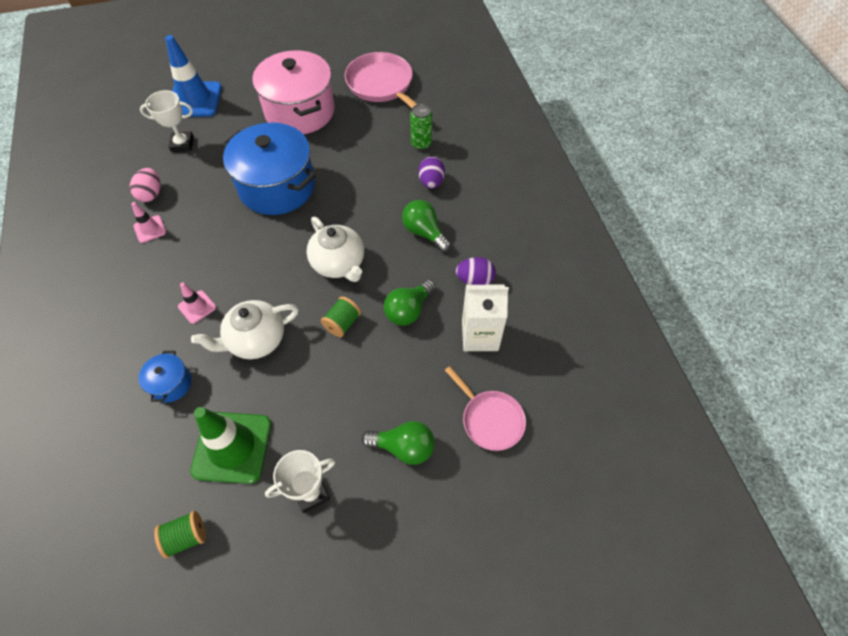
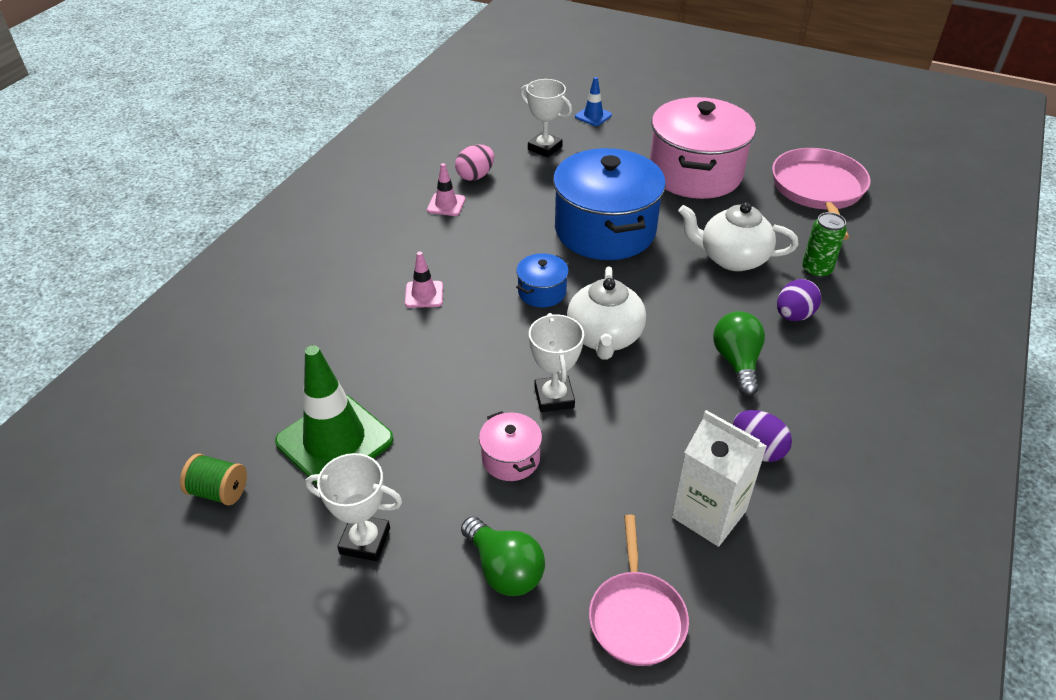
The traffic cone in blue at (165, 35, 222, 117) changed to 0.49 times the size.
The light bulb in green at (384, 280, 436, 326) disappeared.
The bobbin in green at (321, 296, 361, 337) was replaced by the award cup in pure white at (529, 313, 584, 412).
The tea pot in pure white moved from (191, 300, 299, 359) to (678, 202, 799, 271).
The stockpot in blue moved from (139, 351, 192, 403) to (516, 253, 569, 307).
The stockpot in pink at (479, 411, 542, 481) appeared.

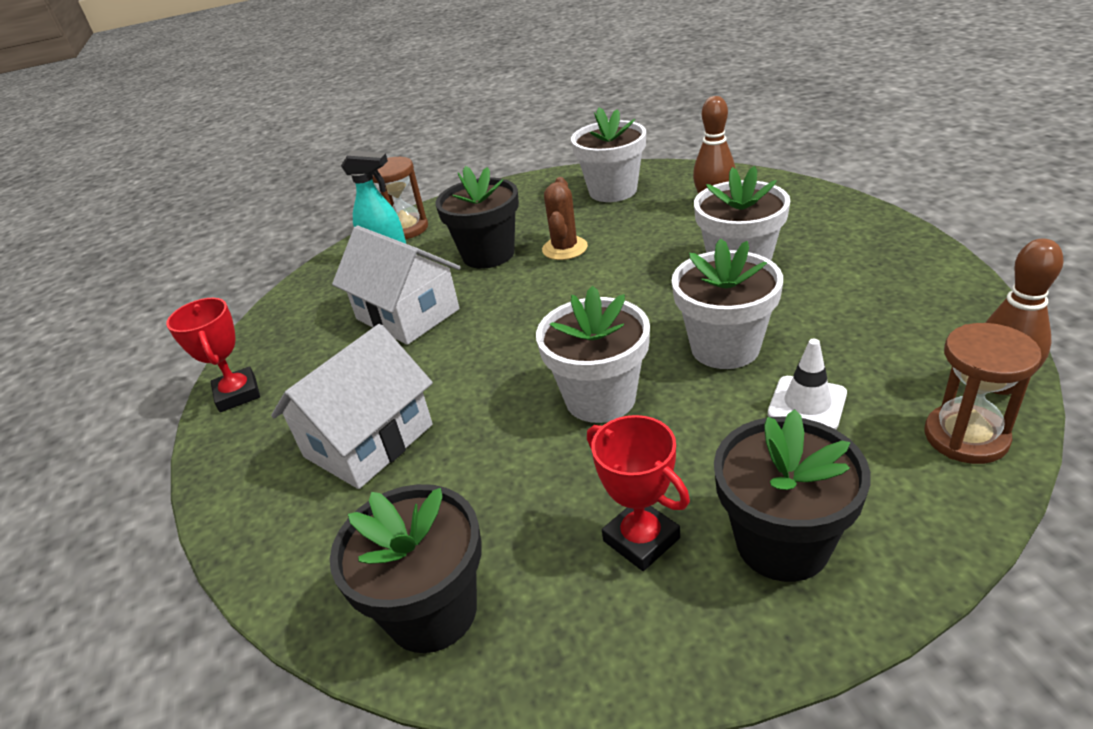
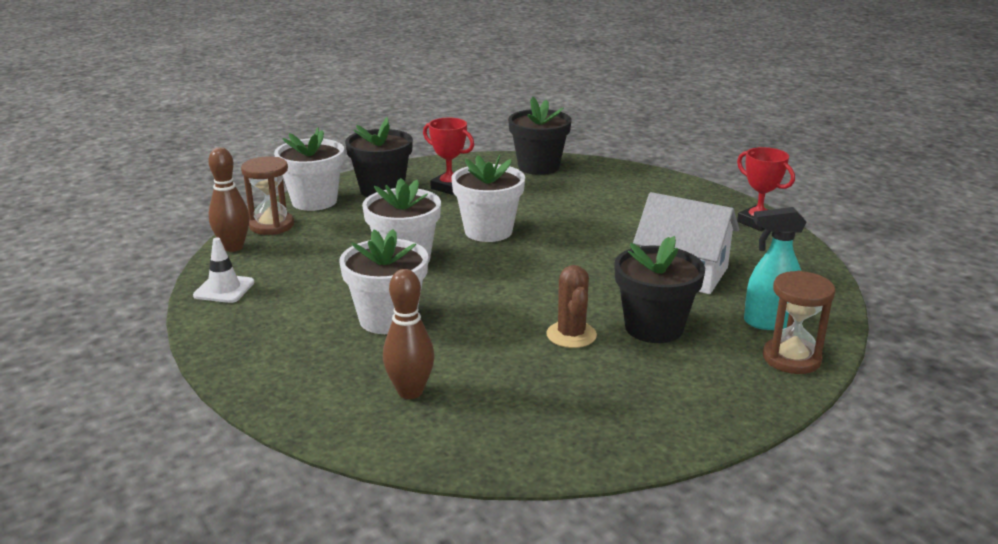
The flower pot in pure white moved from (571, 107, 646, 202) to (274, 127, 344, 211).
The cottage in pure white at (271, 324, 433, 489) disappeared.
The traffic cone in pure white moved from (768, 339, 847, 429) to (193, 238, 255, 303).

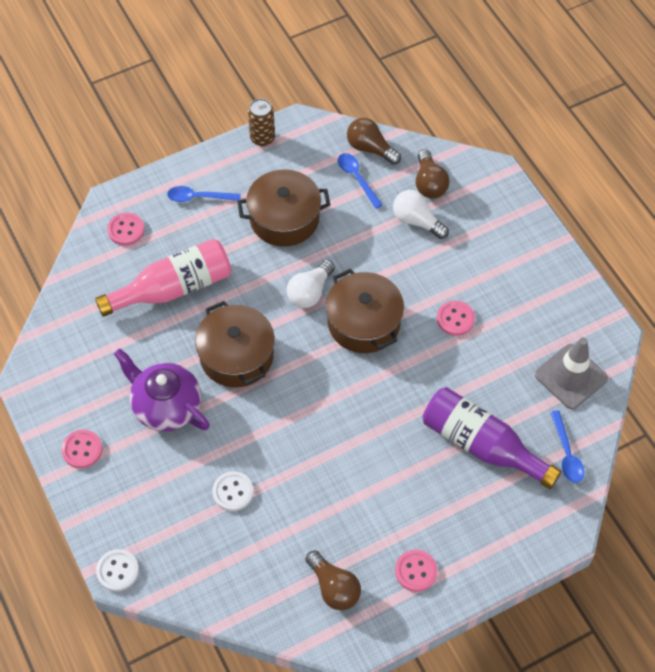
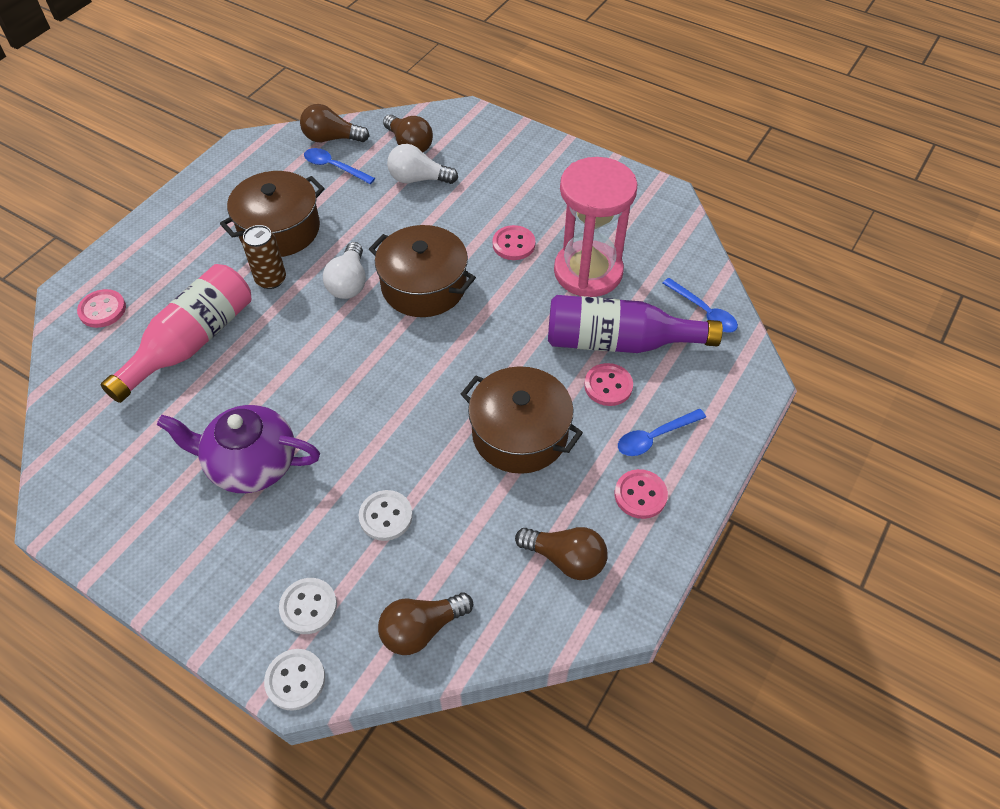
The can in brown moved from (248, 98, 275, 146) to (242, 225, 286, 289).
The teaspoon in blue moved from (167, 186, 241, 202) to (618, 409, 706, 456).
The stockpot in brown moved from (195, 301, 275, 387) to (461, 366, 583, 474).
The traffic cone in grey at (535, 337, 608, 409) disappeared.
The button in pink moved from (61, 430, 103, 468) to (584, 363, 633, 406).
The sandglass in pink at (554, 157, 637, 297) appeared.
The button in pure white at (279, 578, 337, 634) appeared.
The light bulb in brown at (378, 593, 473, 655) appeared.

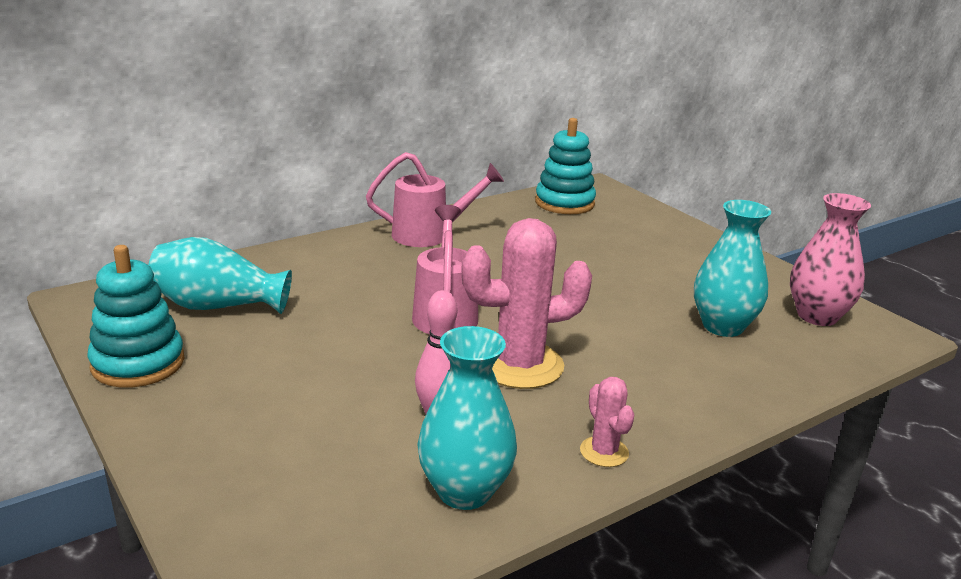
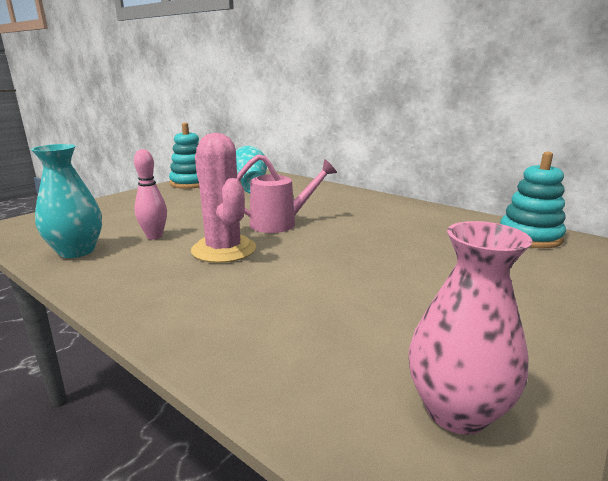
The watering can in pink at (366, 152, 504, 247) disappeared.
The tall vase in turquoise at (694, 200, 771, 337) disappeared.
The cactus in pink at (580, 377, 634, 467) disappeared.

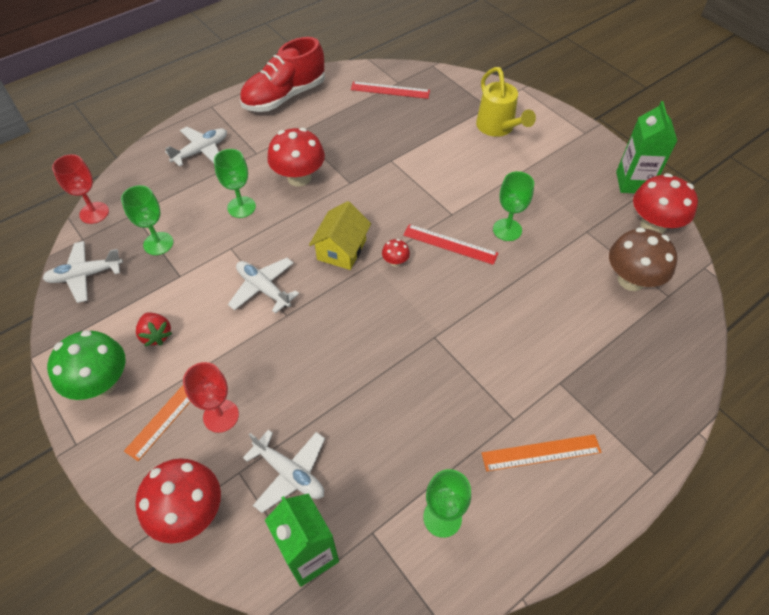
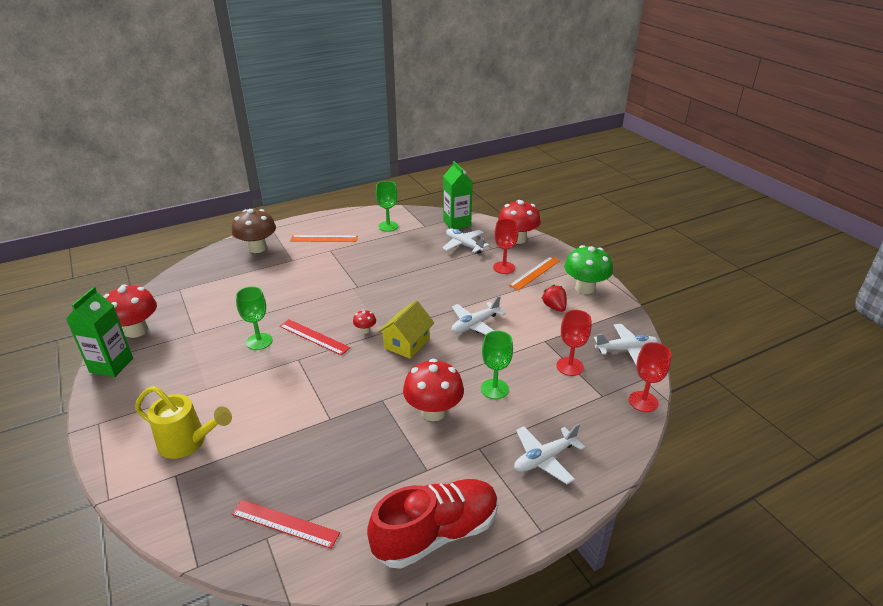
The watering can in bright yellow at (476, 67, 536, 137) turned 120 degrees clockwise.
The wine glass in green at (121, 185, 173, 255) became the wine glass in crimson at (556, 310, 591, 376).
The mushroom in brown moved from (609, 228, 677, 291) to (232, 209, 276, 253).
The plane in pure white at (228, 258, 299, 314) turned 90 degrees clockwise.

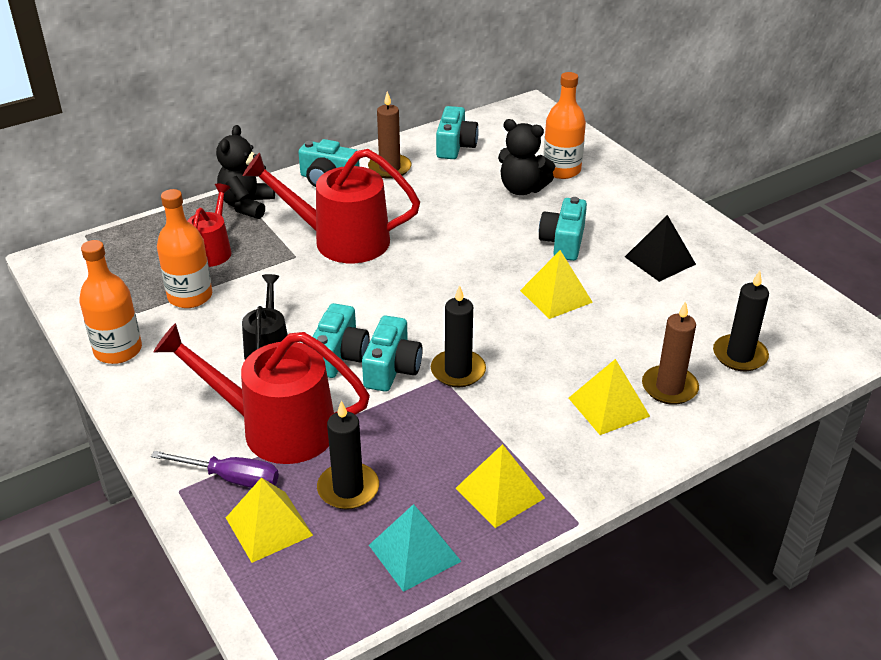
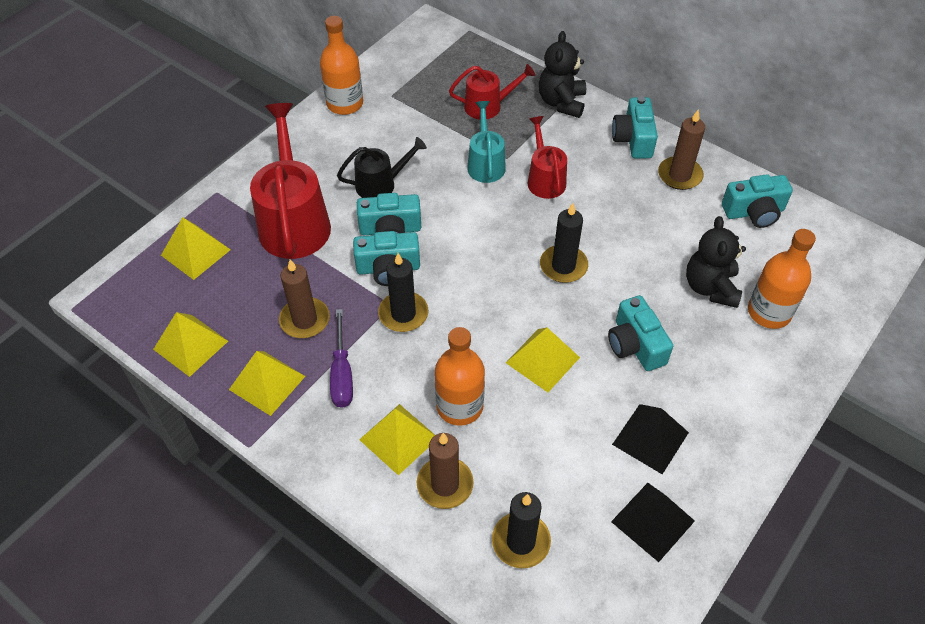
The teddy bear in ebony at (216, 125, 275, 219) turned 75 degrees counterclockwise.
The watering can in crimson at (243, 149, 420, 263) changed to 0.56 times the size.
The flask in bright orange moved from (157, 189, 212, 308) to (435, 327, 485, 426).
The compact camera in turquoise at (539, 197, 587, 261) turned 105 degrees counterclockwise.
The candle in ebony moved from (317, 401, 379, 510) to (540, 203, 588, 283).
The hand screwdriver in purple moved from (151, 451, 279, 488) to (330, 309, 353, 408).
The pyramid shape in turquoise at (369, 504, 462, 592) became the pyramid shape in bright yellow at (153, 312, 228, 377).
The watering can in turquoise at (467, 101, 506, 183) appeared.
The candle in brown at (279, 259, 330, 338) appeared.
The pyramid shape in ebony at (611, 483, 695, 562) appeared.

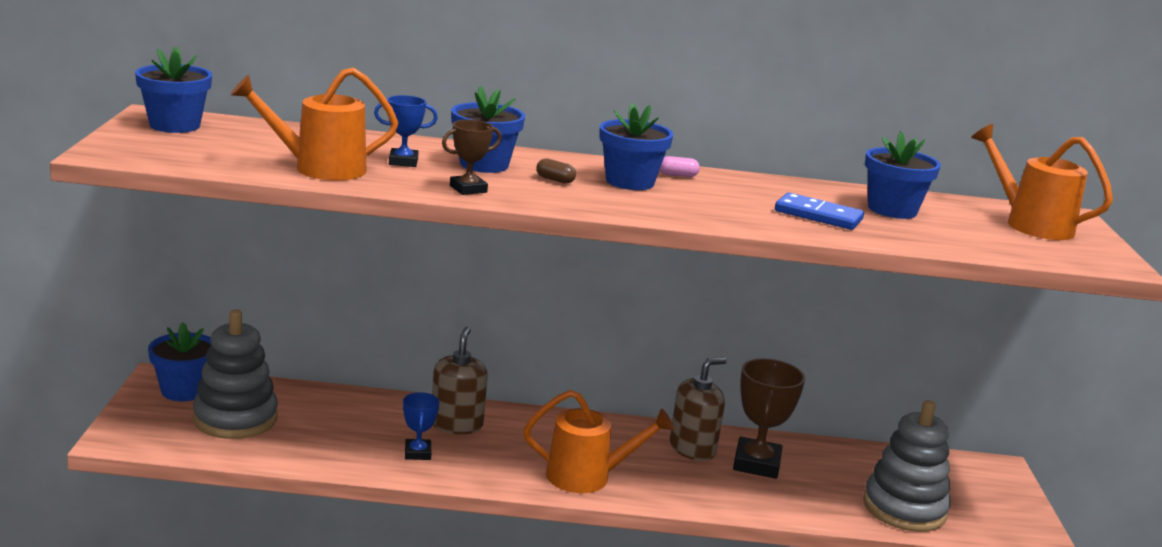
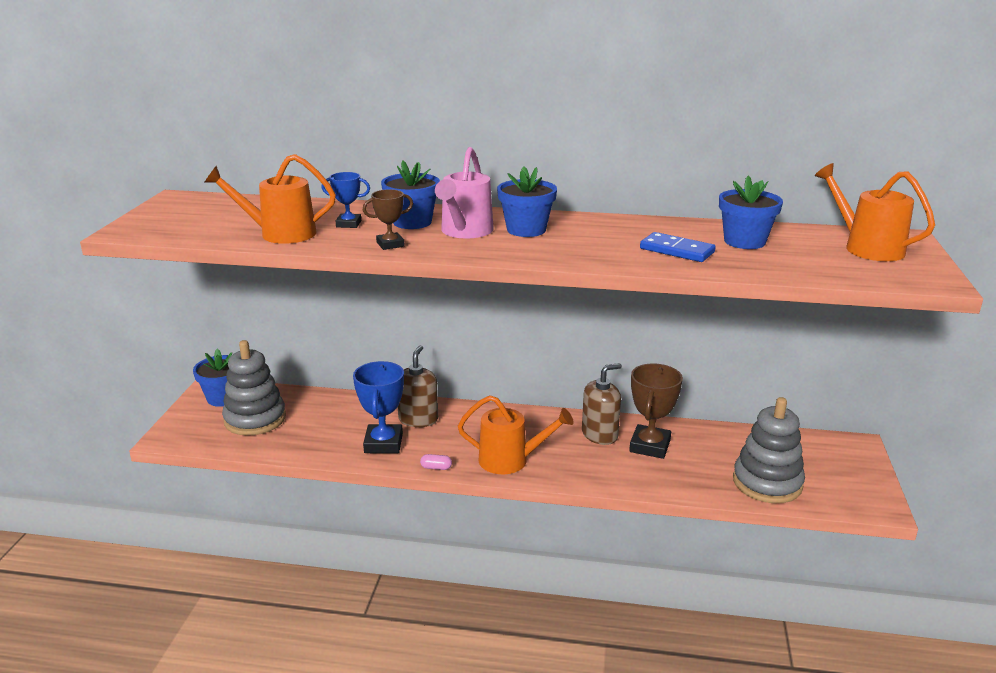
The flower pot in blue at (135, 46, 212, 133) disappeared.
The pill in pink moved from (660, 156, 700, 177) to (420, 454, 452, 470).
The pill in brown at (536, 158, 576, 184) was replaced by the watering can in pink at (435, 147, 494, 239).
The award cup in blue at (403, 392, 440, 460) changed to 1.80 times the size.

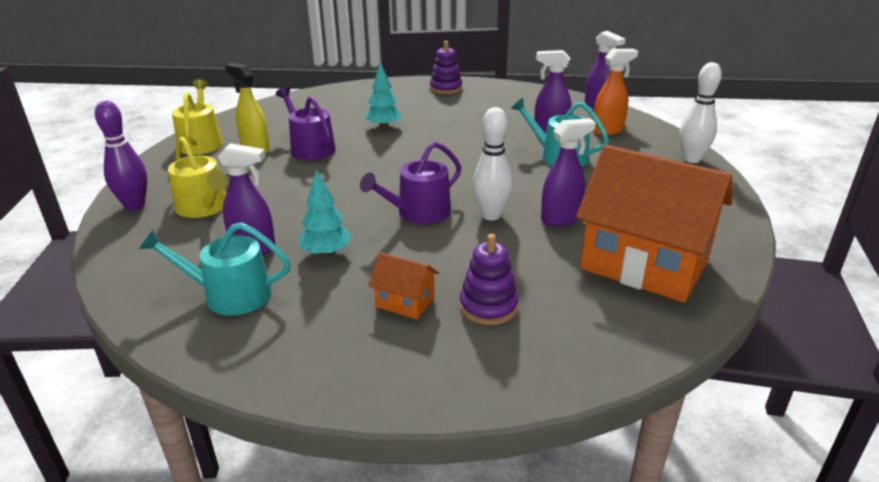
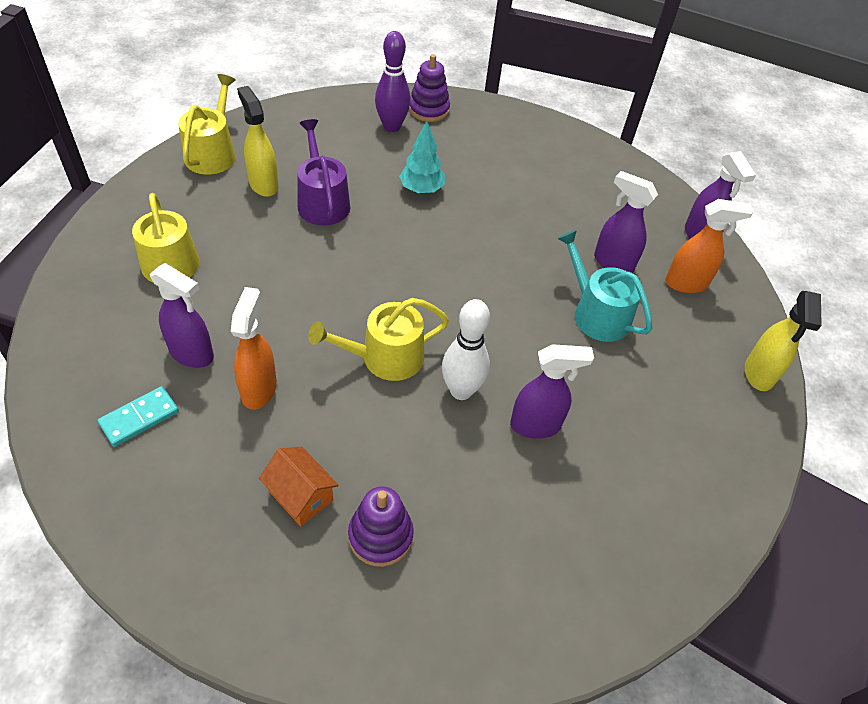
The stacking toy in purple moved from (430, 41, 462, 94) to (409, 54, 450, 122).
The bowling pin in pure white at (680, 62, 722, 163) was replaced by the sprayer in bright yellow at (745, 291, 822, 391).
The bowling pin in purple moved from (95, 100, 147, 210) to (375, 31, 411, 132).
The watering can in purple at (360, 142, 462, 224) became the watering can in bright yellow at (308, 298, 449, 381).
The cottage in bright orange at (576, 145, 732, 303) disappeared.
The fir tree in turquoise at (299, 169, 352, 257) was replaced by the sprayer in bright orange at (231, 287, 277, 410).
The watering can in turquoise at (139, 222, 291, 316) was replaced by the domino tile in turquoise at (98, 386, 179, 447).

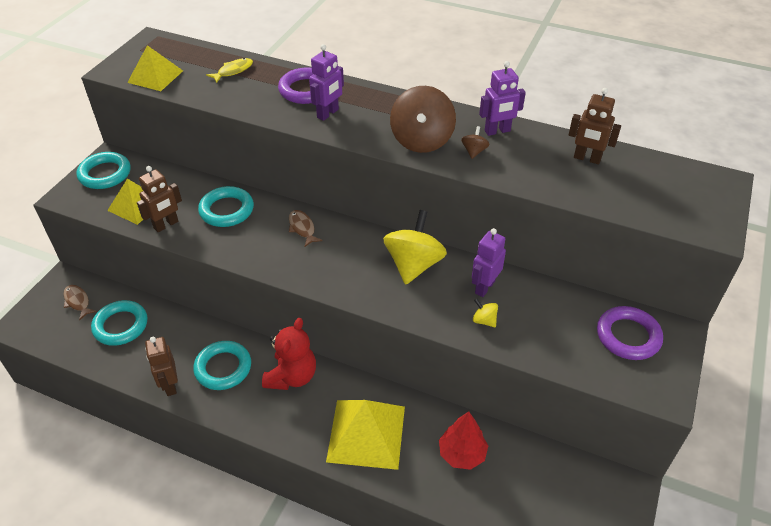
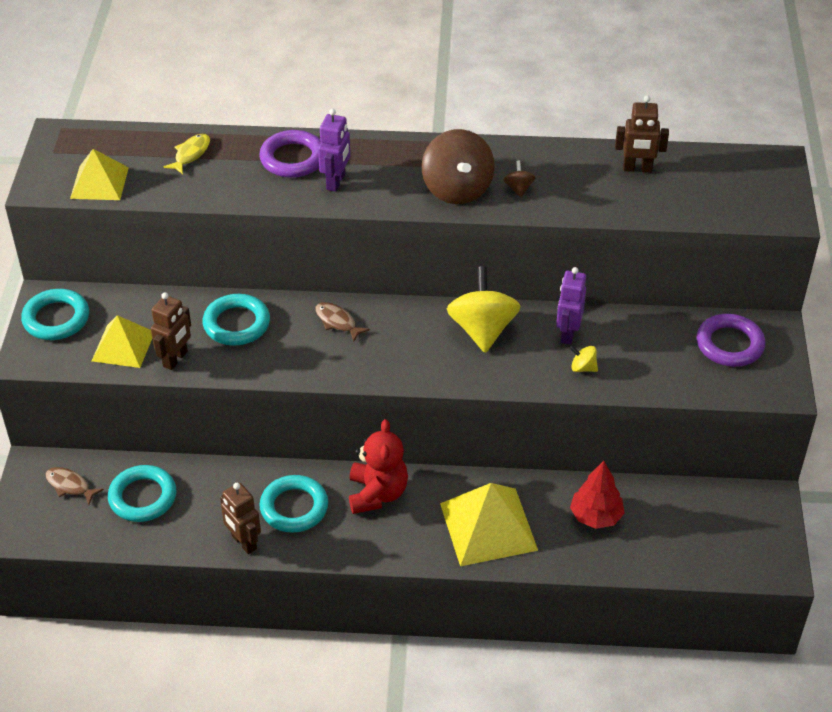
The toy robot in purple at (479, 61, 526, 136) disappeared.

